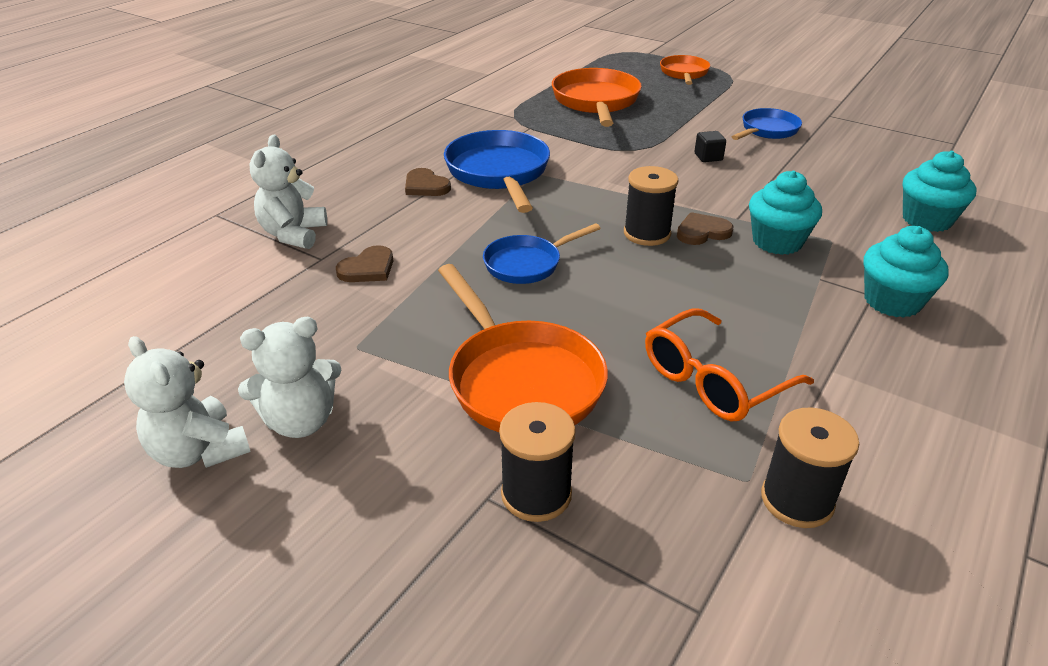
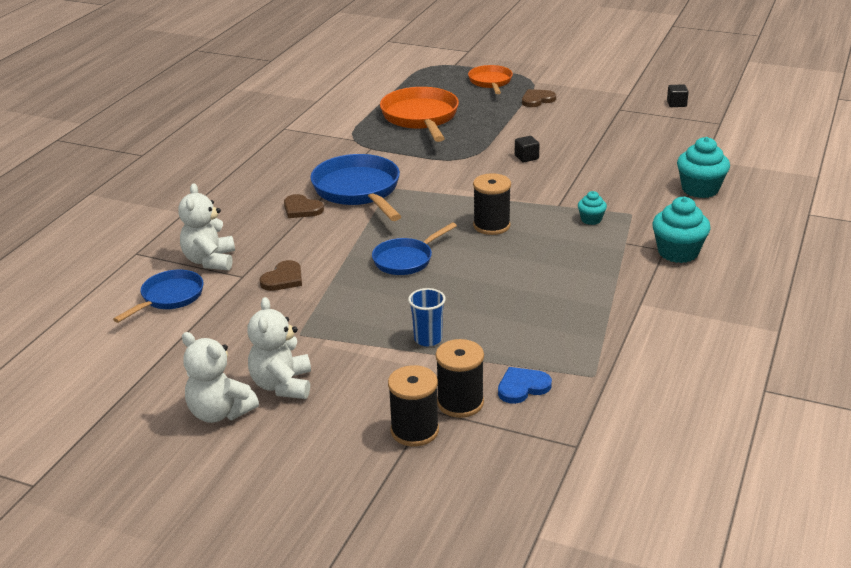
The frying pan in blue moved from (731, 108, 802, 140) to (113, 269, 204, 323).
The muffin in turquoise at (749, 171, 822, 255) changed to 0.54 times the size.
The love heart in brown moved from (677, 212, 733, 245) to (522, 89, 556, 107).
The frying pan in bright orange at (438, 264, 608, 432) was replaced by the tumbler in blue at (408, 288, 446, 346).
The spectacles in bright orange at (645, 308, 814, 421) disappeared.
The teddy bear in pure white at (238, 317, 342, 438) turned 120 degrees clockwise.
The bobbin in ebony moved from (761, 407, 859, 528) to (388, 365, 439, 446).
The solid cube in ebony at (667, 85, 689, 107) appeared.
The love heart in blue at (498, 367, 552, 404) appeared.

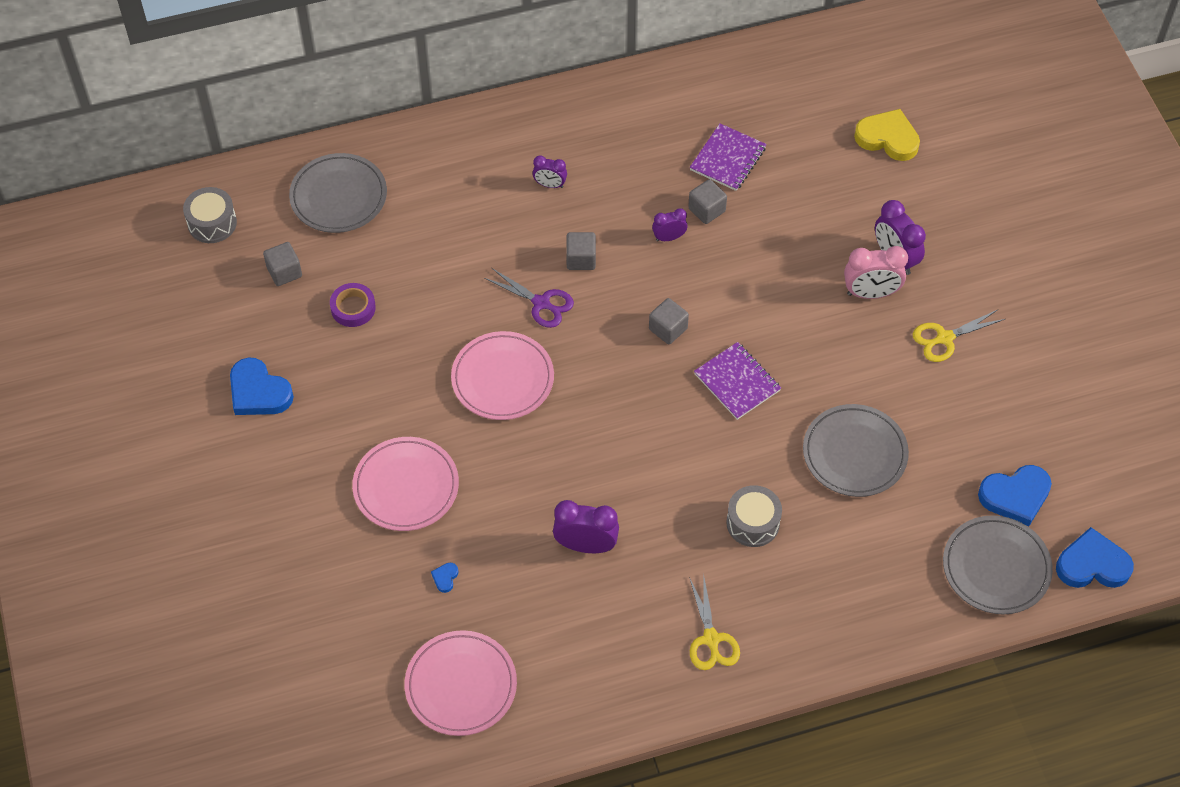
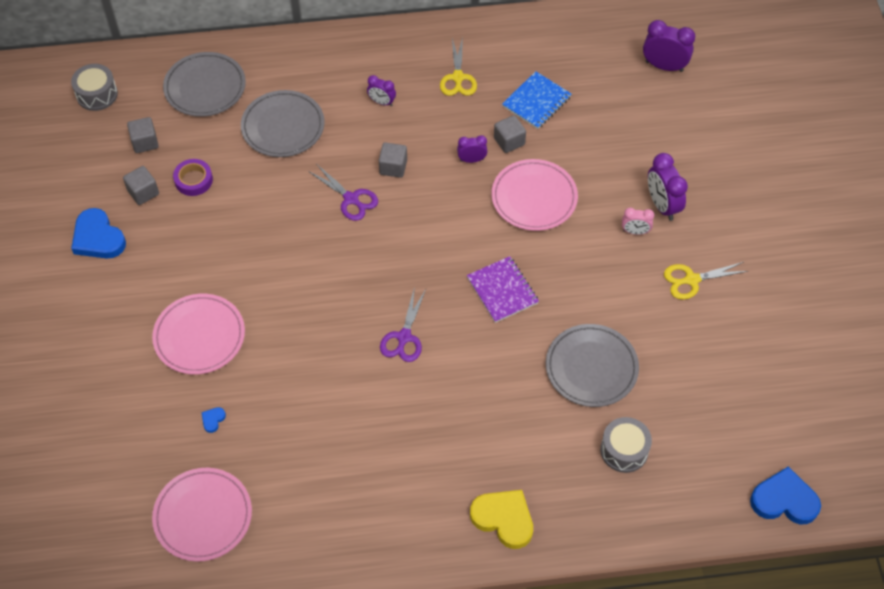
The love heart in bright yellow moved from (854, 109, 920, 161) to (470, 490, 533, 549).
The notebook in purple at (690, 123, 766, 191) became the notebook in blue at (502, 71, 571, 129).
The alarm clock in pink at (844, 246, 908, 299) changed to 0.59 times the size.
The solid cube in grey moved from (649, 298, 689, 344) to (123, 166, 159, 205).
The plate in pink moved from (451, 331, 554, 420) to (491, 159, 578, 231).
The love heart in blue at (978, 465, 1052, 527) disappeared.
The snare drum in grey moved from (726, 485, 782, 547) to (600, 417, 652, 473).
The alarm clock in purple moved from (553, 500, 619, 553) to (643, 20, 695, 72).
The plate in grey moved from (943, 515, 1053, 614) to (241, 90, 324, 157).
The pair of scissors in bright yellow moved from (689, 573, 740, 670) to (440, 37, 477, 96).
The pair of scissors in purple at (380, 286, 426, 362) appeared.

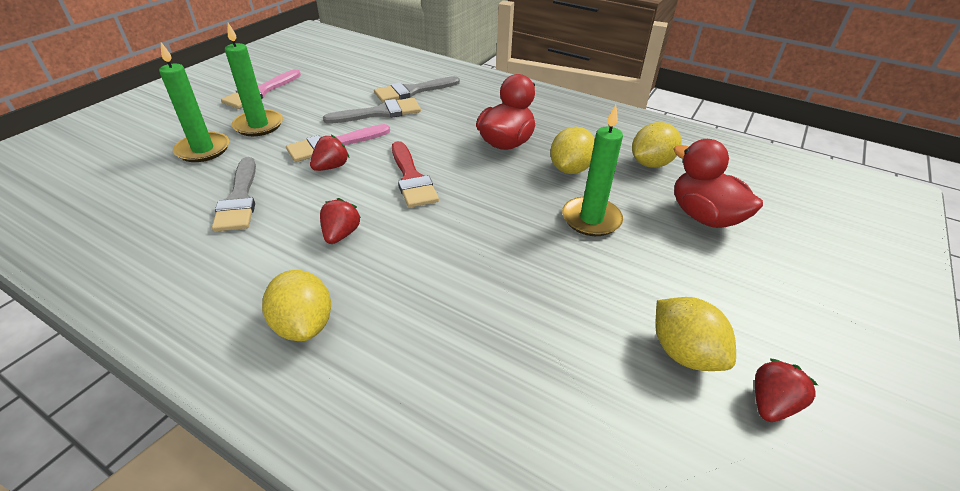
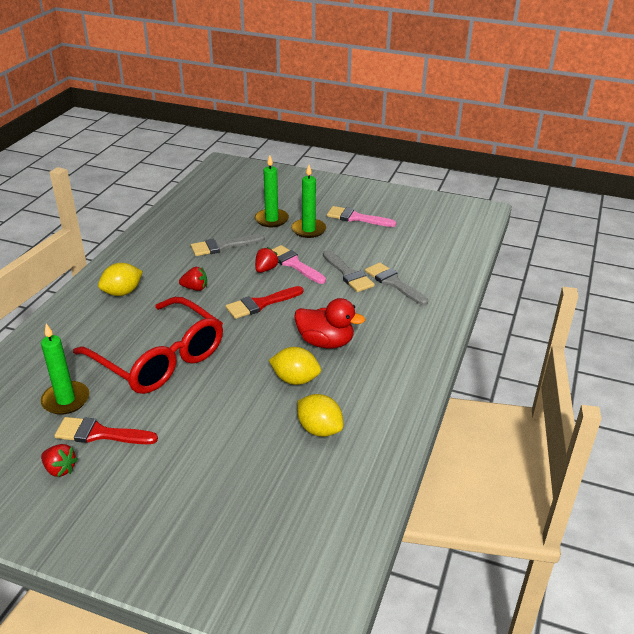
The candle in green moved from (562, 105, 623, 236) to (41, 324, 89, 415).
The strawberry in crimson at (310, 135, 350, 171) turned 90 degrees counterclockwise.
The toy duck in crimson at (674, 139, 763, 228) disappeared.
The lemon in bright yellow at (655, 297, 736, 371) was replaced by the brush in crimson at (54, 417, 158, 444).
The spectacles in crimson at (73, 297, 223, 394) appeared.

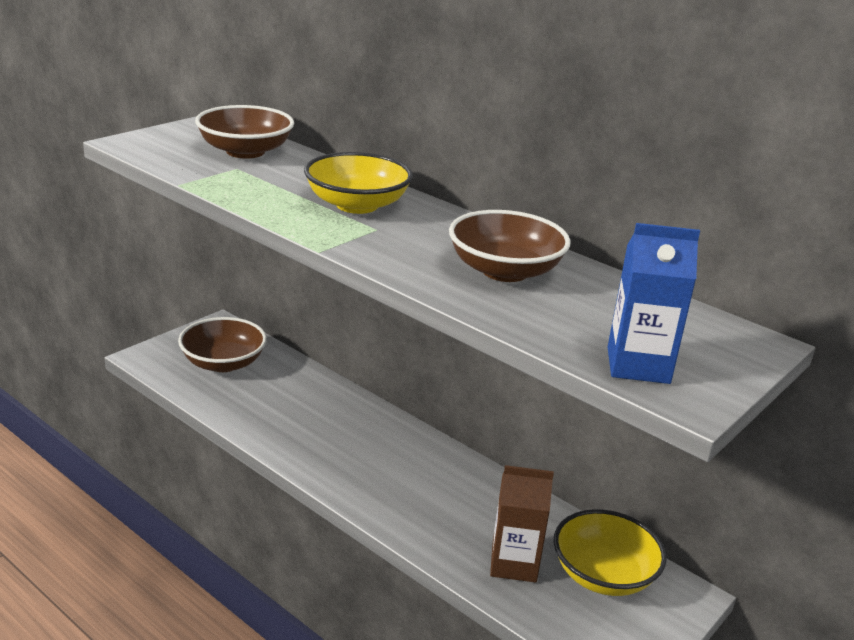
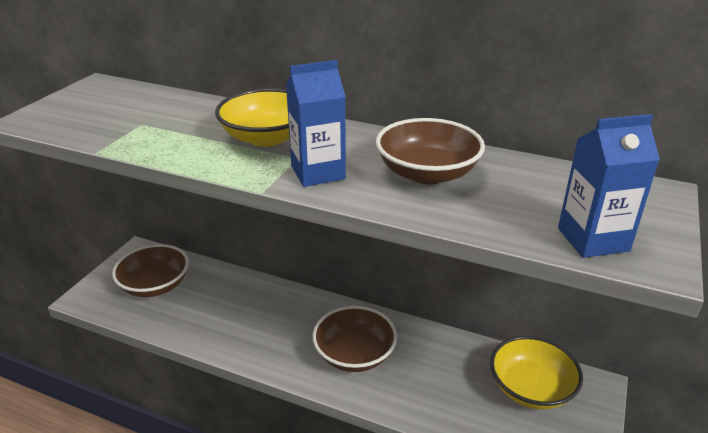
The serving bowl in brown moved from (195, 105, 294, 159) to (312, 306, 397, 372).
The carton in brown at (490, 465, 554, 583) disappeared.
The carton in blue at (286, 60, 346, 187) appeared.

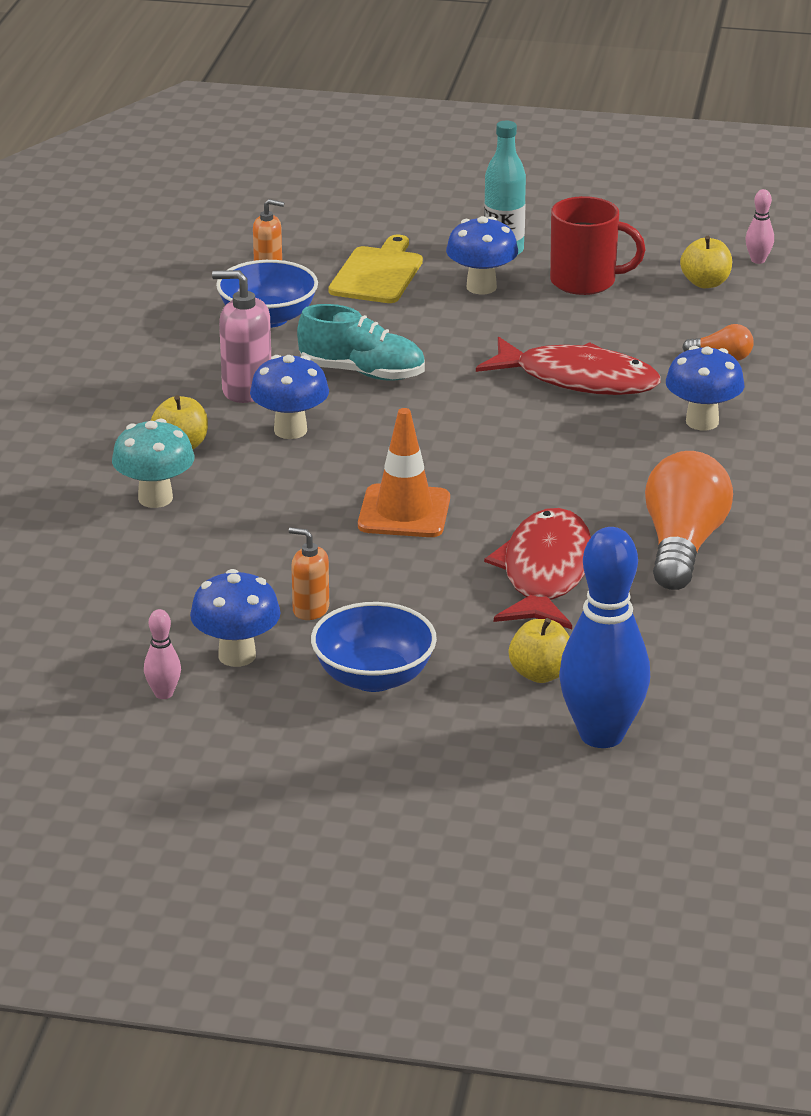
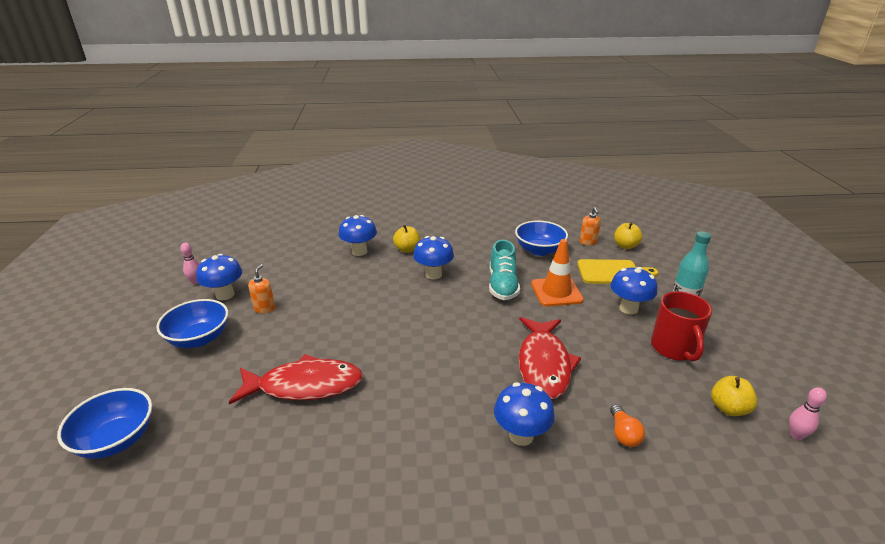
The soap pump in pink at (212, 270, 271, 403) disappeared.
The traffic cone in bright orange moved from (358, 408, 450, 537) to (531, 239, 584, 306).
The mushroom in turquoise at (112, 419, 194, 508) became the mushroom in blue at (339, 215, 377, 256).
The light bulb in bright orange at (645, 451, 733, 590) disappeared.
The bowling pin in blue at (559, 527, 650, 748) was replaced by the serving bowl in blue at (57, 388, 152, 459).
The apple in bright yellow moved from (509, 618, 570, 683) to (614, 222, 643, 249).

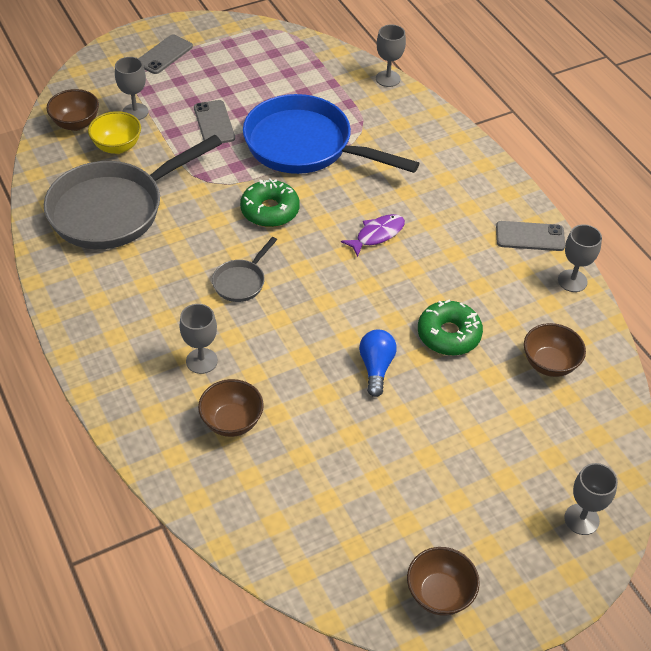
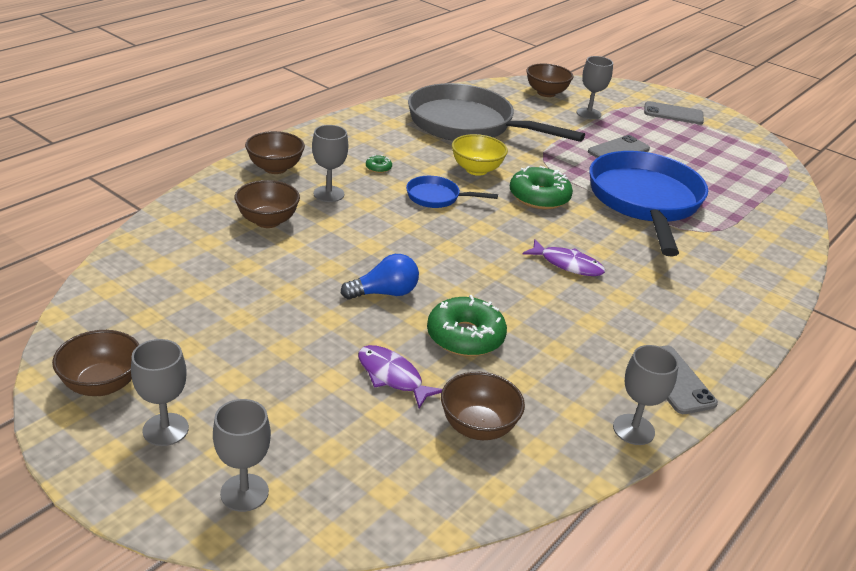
The wine glass in grey moved from (376, 24, 406, 87) to (131, 339, 189, 446).
The serving bowl in bright yellow moved from (88, 111, 141, 154) to (452, 134, 508, 176).
The frying pan in grey at (212, 237, 277, 302) became the frying pan in blue at (406, 176, 498, 208).
The serving bowl in brown at (245, 131, 305, 174) appeared.
The doughnut in green at (366, 155, 392, 173) appeared.
The fish figure in purple at (358, 345, 442, 409) appeared.

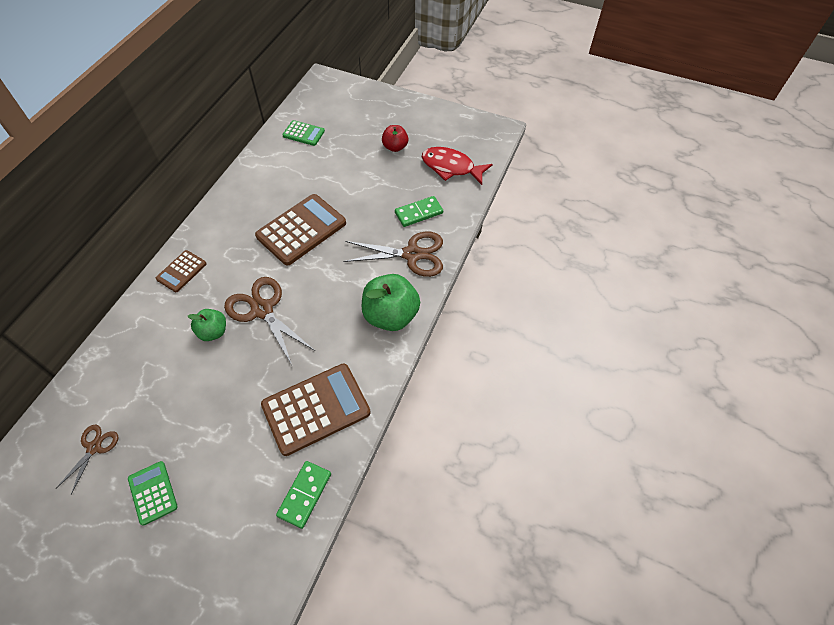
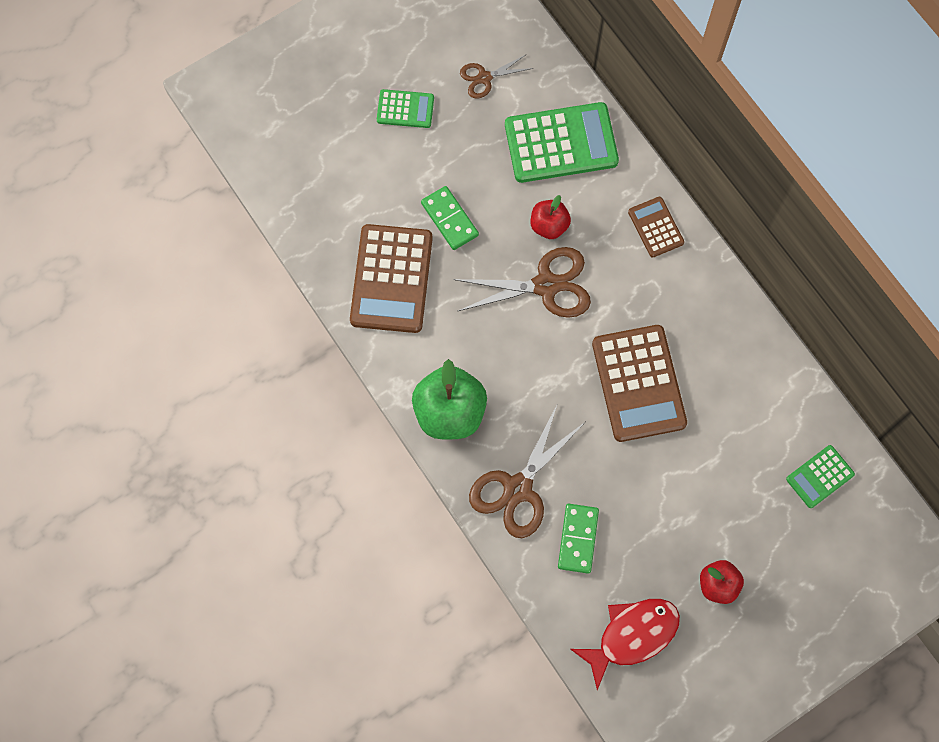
The apple in green at (188, 309, 226, 341) became the apple in crimson at (531, 195, 571, 239).
The pair of scissors in brown at (56, 425, 118, 494) turned 105 degrees clockwise.
The domino tile in green moved from (276, 461, 331, 529) to (421, 186, 479, 250).
The calculator in green at (505, 102, 619, 183) appeared.

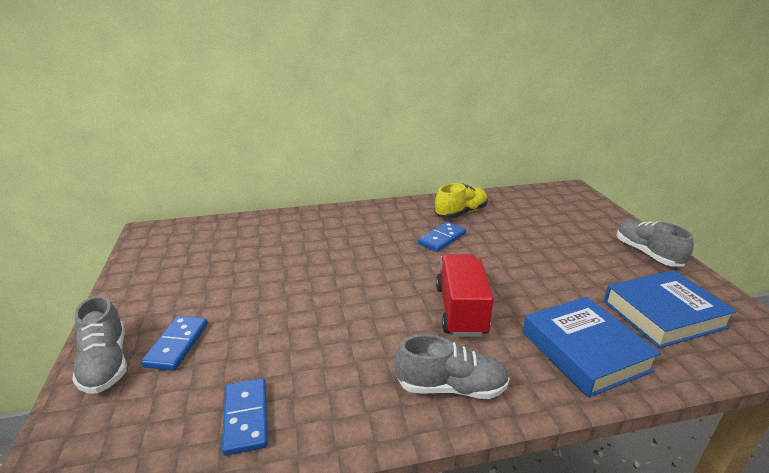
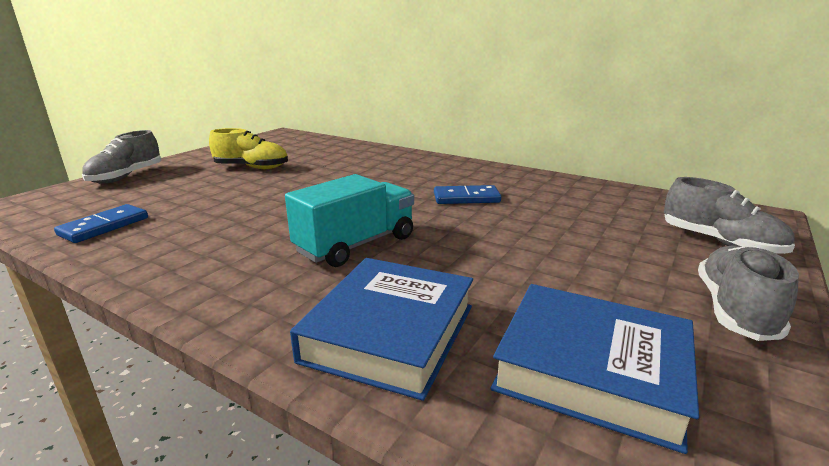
The lace-up shoe in bright yellow moved from (435, 183, 488, 218) to (209, 128, 288, 169).
The truck in crimson at (436, 254, 494, 337) became the truck in turquoise at (285, 174, 414, 267).
The domino tile in blue at (141, 316, 208, 371) disappeared.
The lace-up shoe in grey moved from (394, 334, 510, 399) to (664, 177, 795, 254).

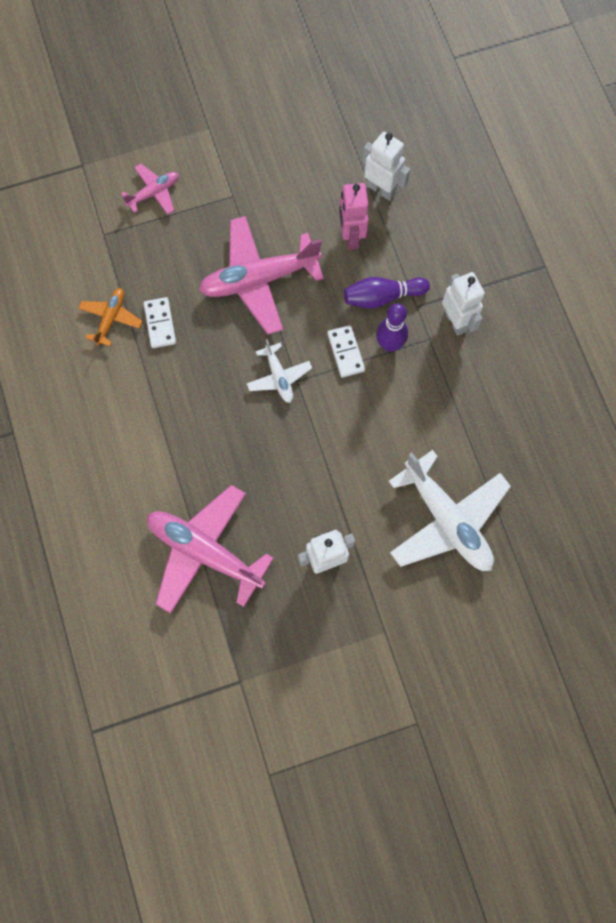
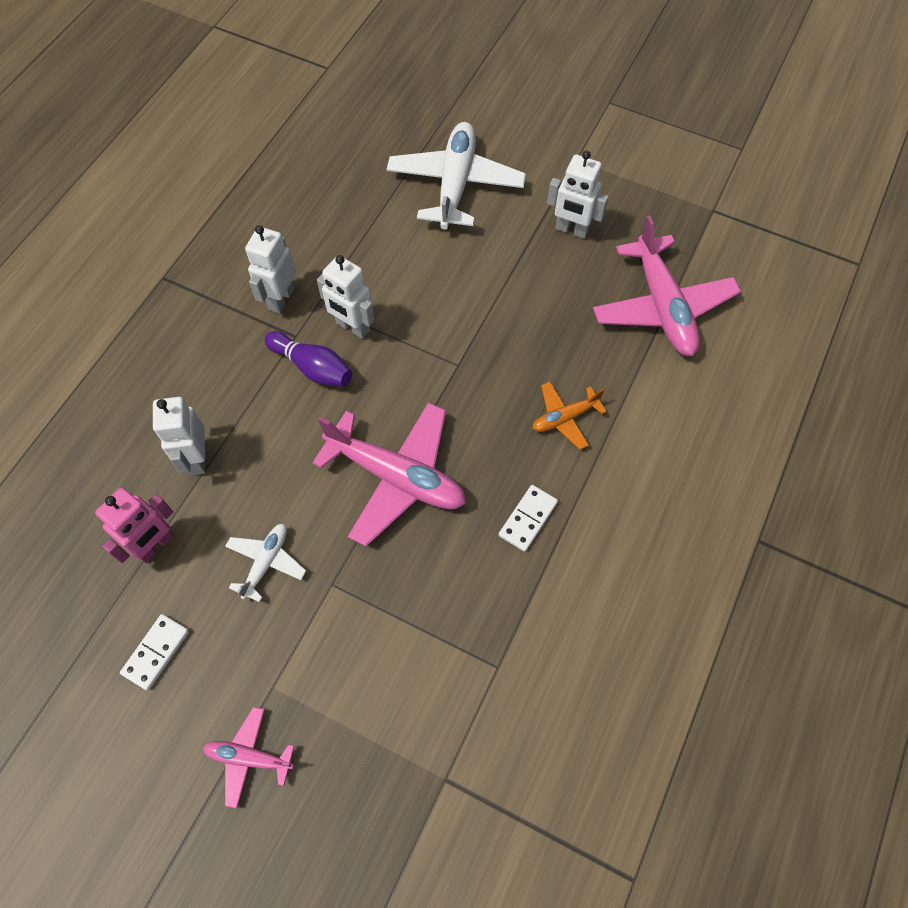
The plane in pink moved from (121, 164, 179, 215) to (203, 707, 294, 809).
The toy robot in pink moved from (339, 183, 369, 250) to (95, 488, 174, 563).
The plane in bright orange moved from (78, 288, 143, 346) to (532, 382, 607, 450).
The bowling pin in purple at (376, 303, 408, 352) was replaced by the toy robot in pure white at (317, 255, 375, 339).
The domino tile in pure white moved from (327, 325, 365, 378) to (120, 614, 189, 691).
The plane in pure white moved from (246, 339, 312, 403) to (225, 524, 306, 602).

